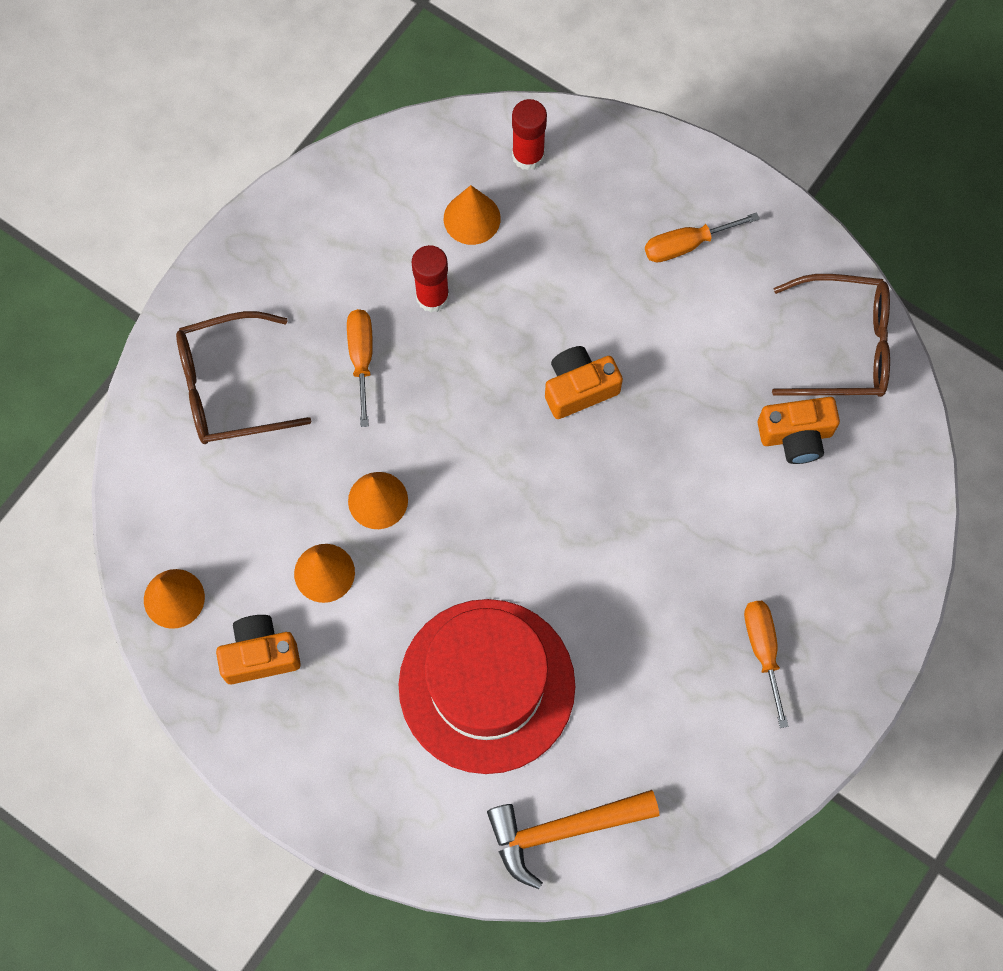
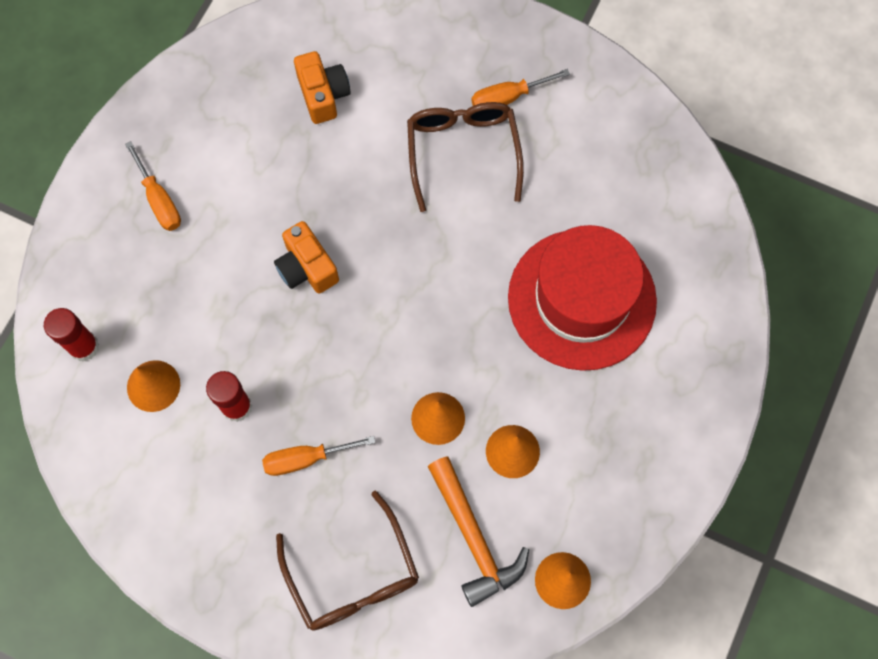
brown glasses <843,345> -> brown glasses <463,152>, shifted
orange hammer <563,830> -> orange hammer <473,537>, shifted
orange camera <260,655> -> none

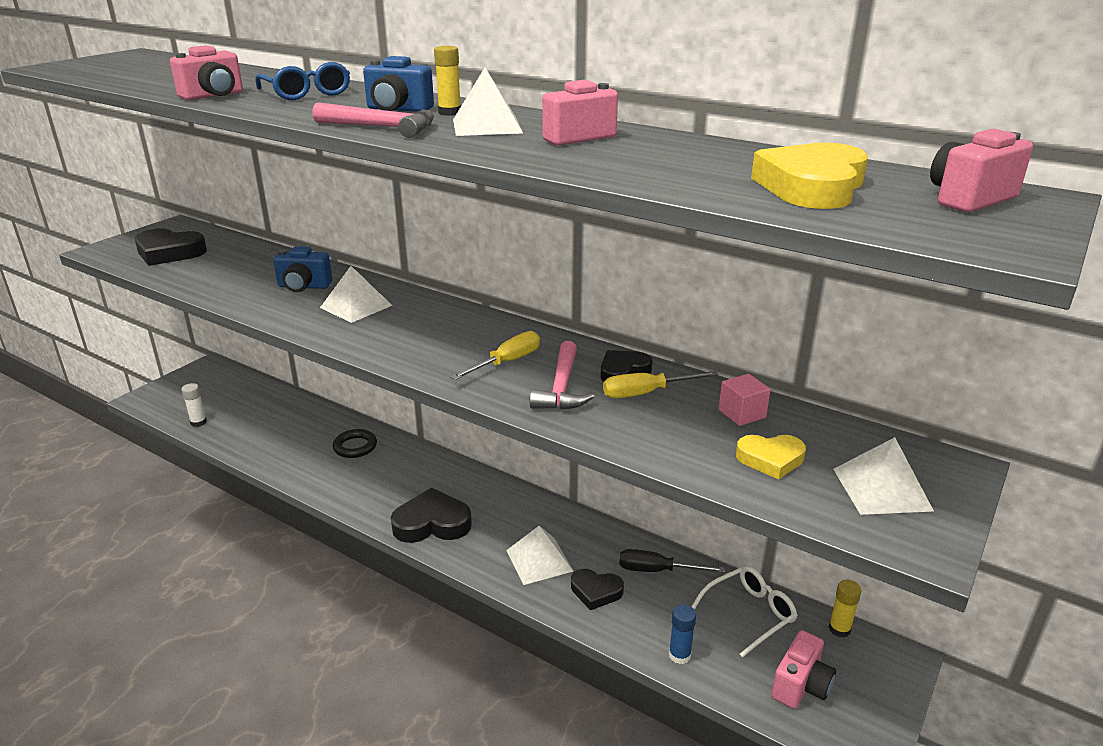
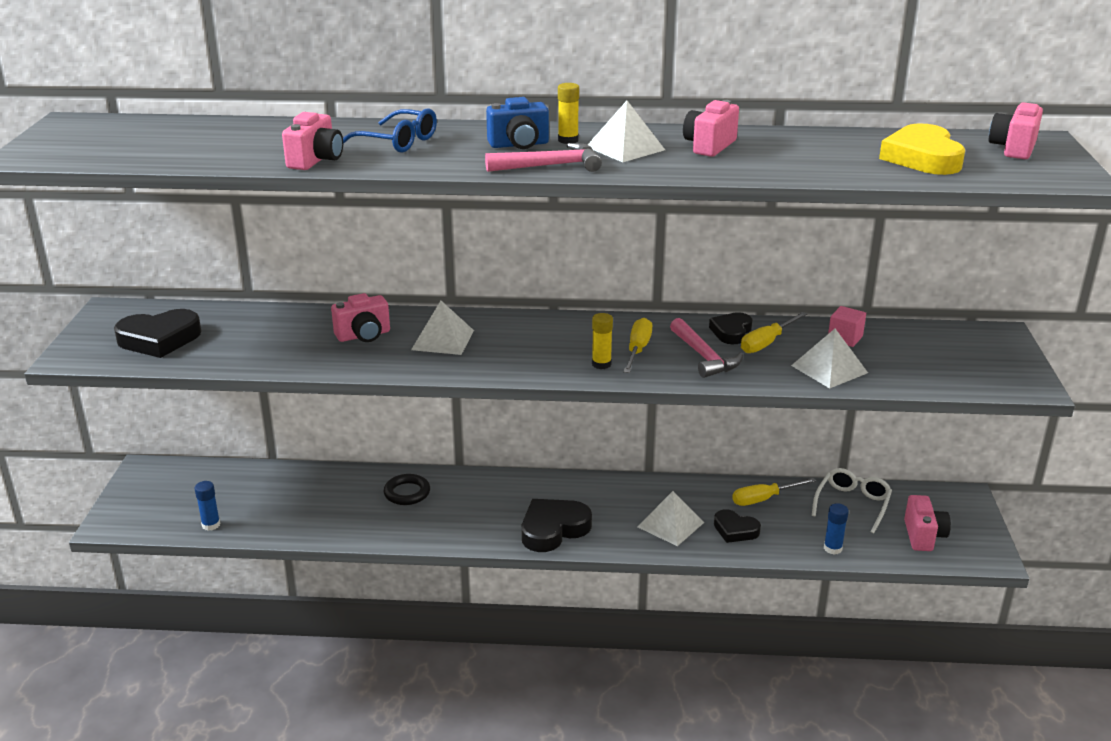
white glue stick <198,422> -> blue glue stick <211,525>
blue camera <304,286> -> pink camera <363,335>
yellow glue stick <839,629> -> yellow glue stick <601,364>, shifted
black heart <596,591> -> black heart <735,530>, 45 degrees clockwise
black screwdriver <657,570> -> yellow screwdriver <763,499>
white pyramid <881,489> -> white pyramid <829,369>, shifted
yellow heart <770,459> -> none

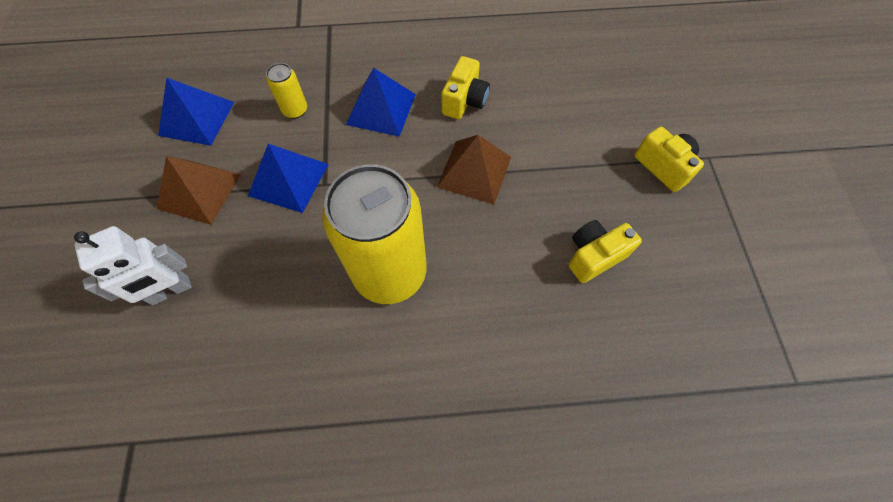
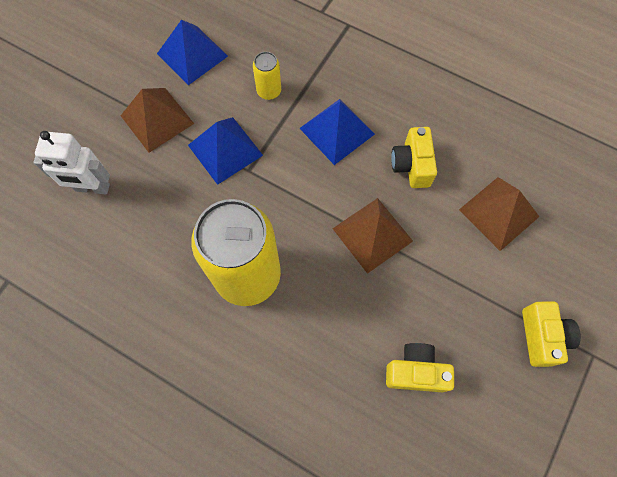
yellow camera <464,101> -> yellow camera <411,165>, 120 degrees clockwise
none -> brown pyramid <499,213>

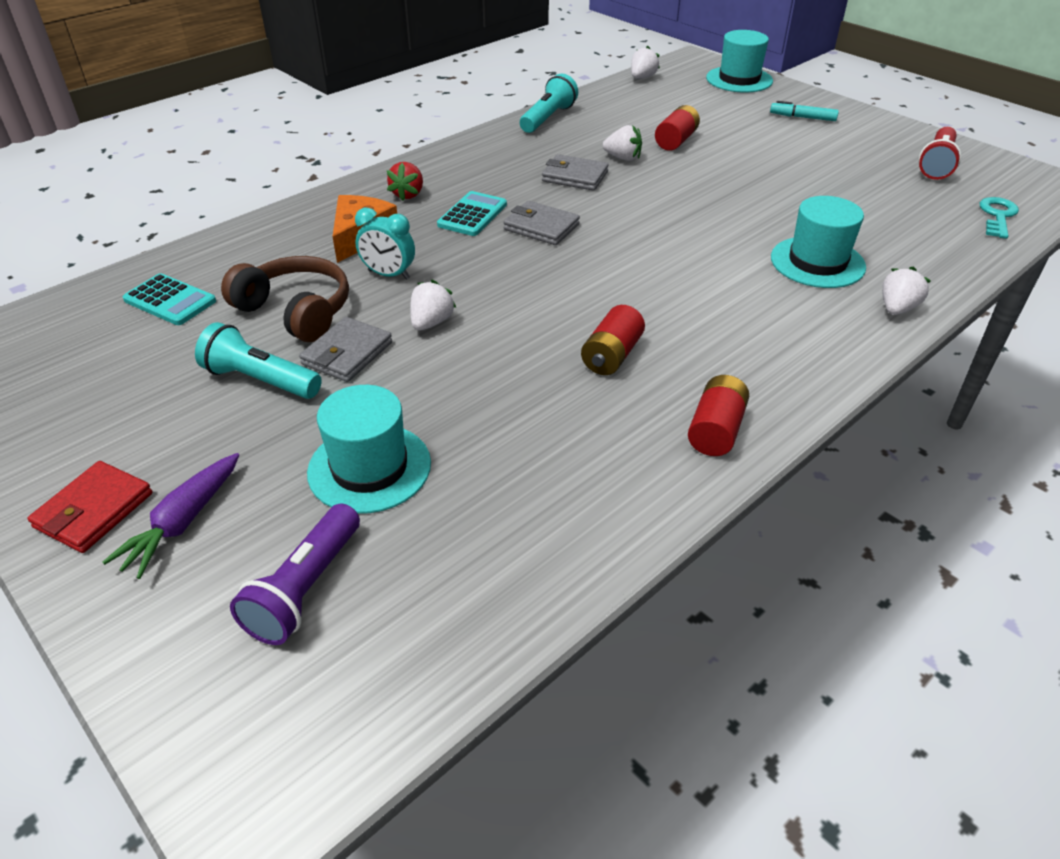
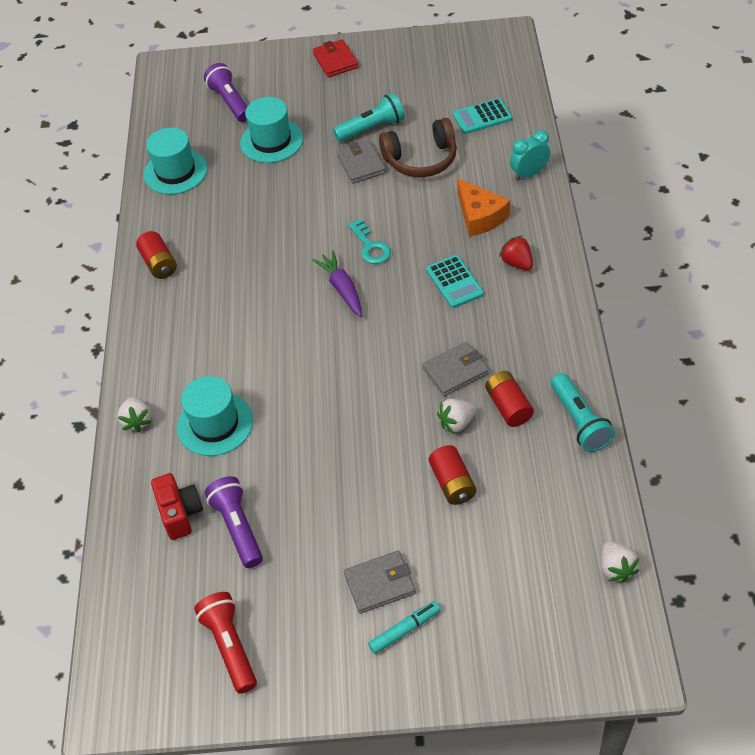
turquoise hat <739,79> -> turquoise hat <175,172>, shifted
none -> red camera <180,513>
none -> purple flashlight <237,527>
purple carrot <183,522> -> purple carrot <342,289>, shifted
grey wallet <541,227> -> grey wallet <380,584>, shifted
turquoise key <997,216> -> turquoise key <370,246>, shifted
red battery <611,356> -> red battery <508,406>, shifted
turquoise clock <389,275> -> turquoise clock <529,174>, shifted
white strawberry <431,322> -> none

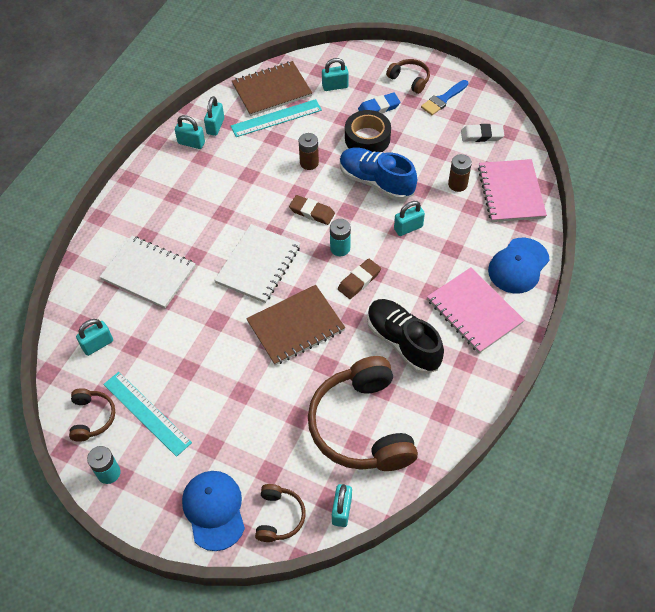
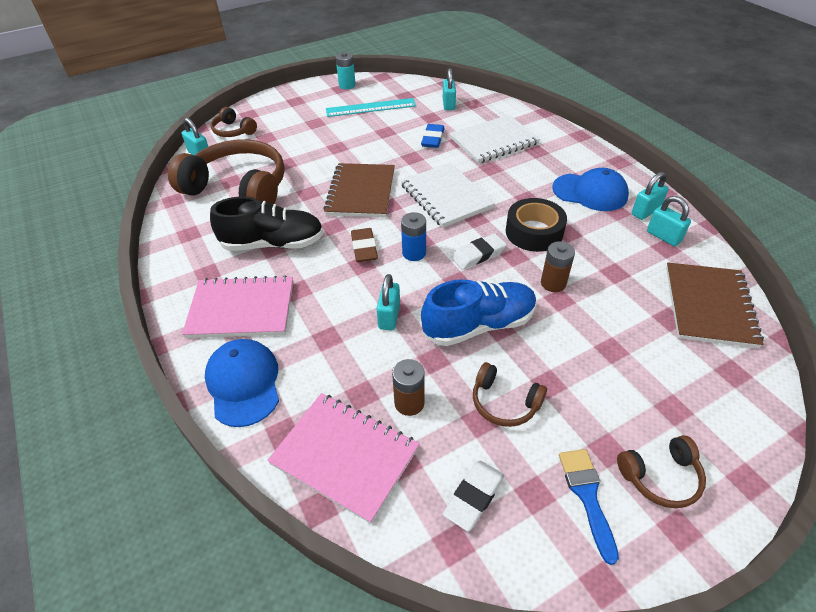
turquoise battery <340,248> -> blue battery <414,253>
blue eraser <379,108> -> blue eraser <433,139>, shifted
brown eraser <312,212> -> white eraser <478,254>
brown headphones <92,418> -> brown headphones <504,402>, shifted
black tape <367,138> -> black tape <534,232>, shifted
blue cap <214,510> -> blue cap <590,192>, shifted
turquoise ruler <276,118> -> none
turquoise padlock <335,86> -> none

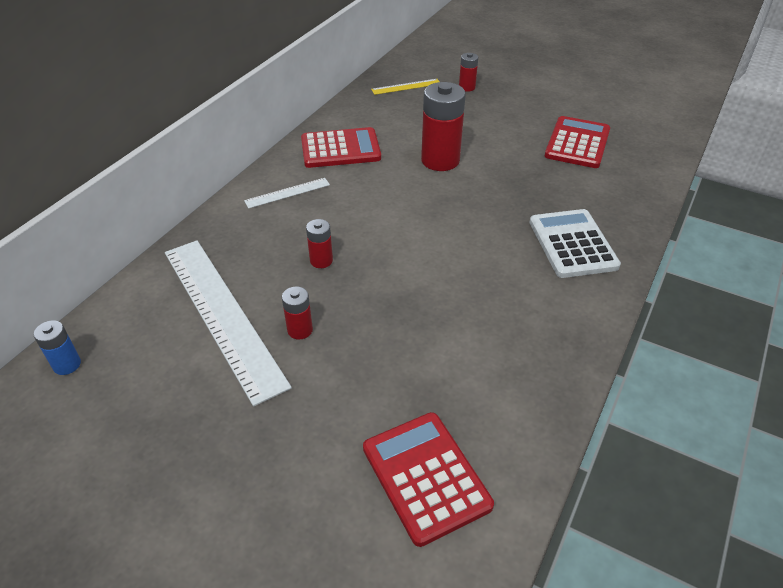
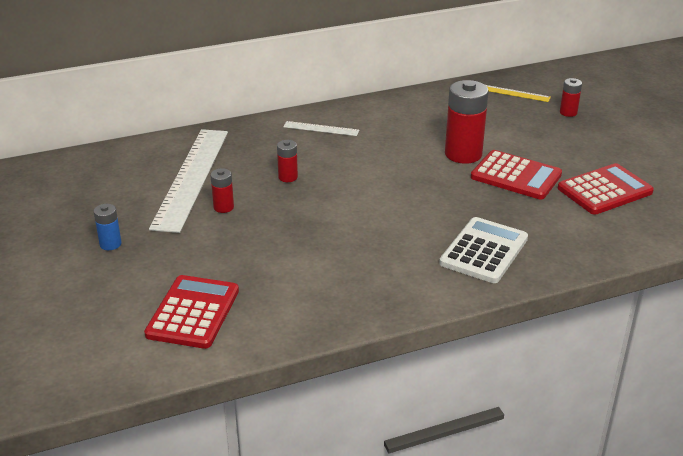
blue battery <67,365> -> blue battery <110,244>, shifted
red calculator <340,149> -> red calculator <516,176>, shifted

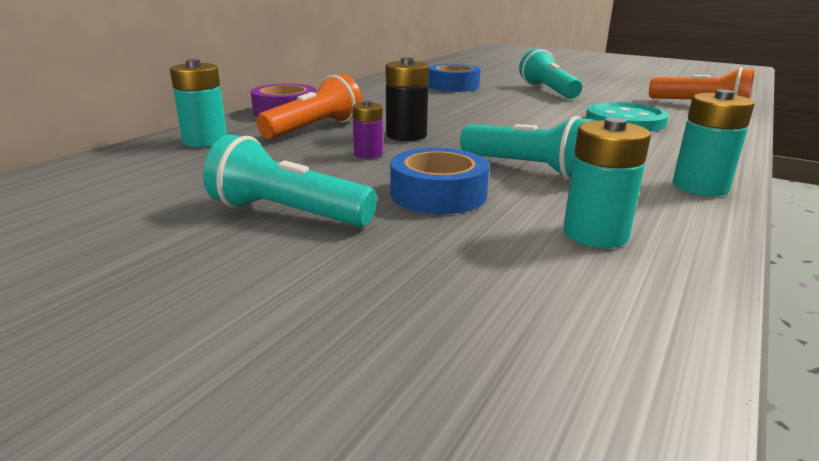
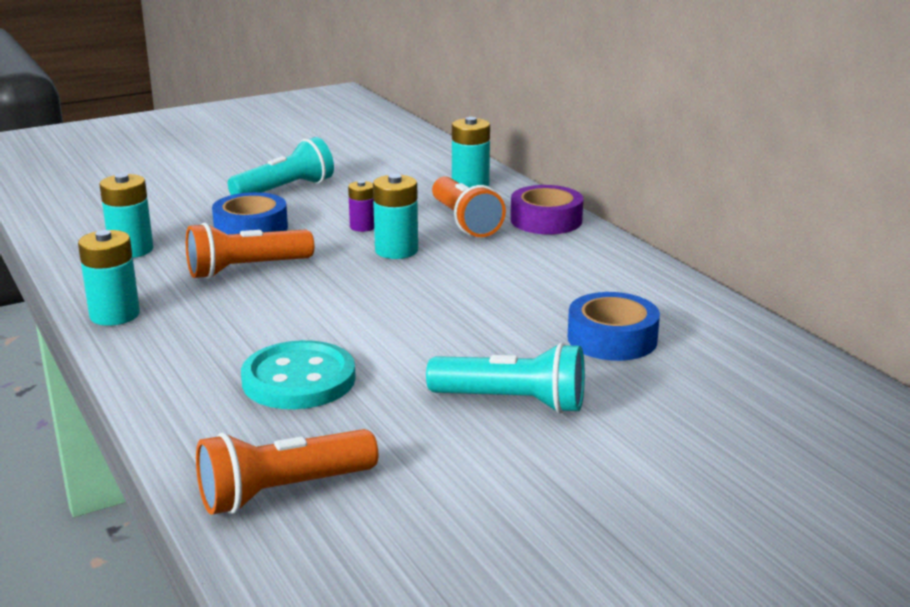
turquoise flashlight <529,169> -> orange flashlight <246,269>
black battery <406,135> -> turquoise battery <396,251>

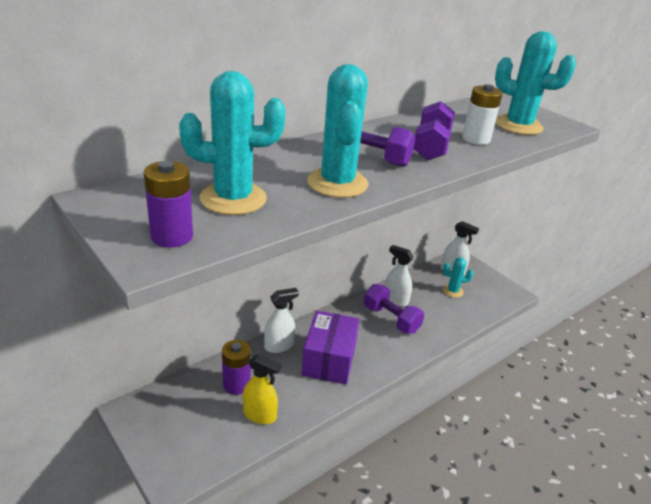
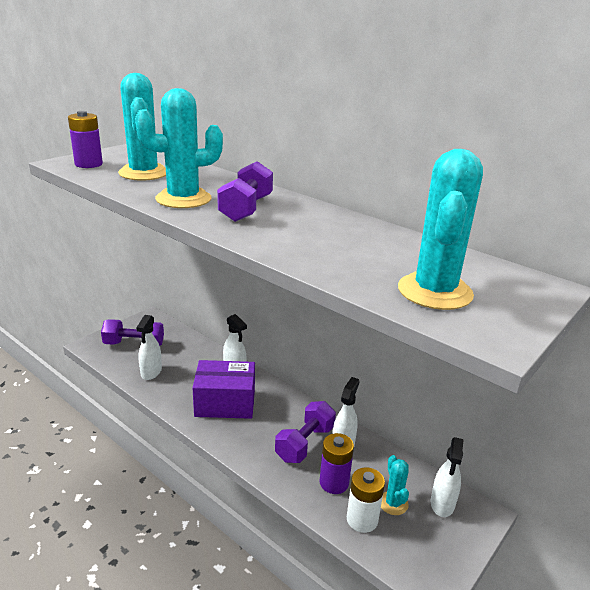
purple dumbbell <431,146> -> purple dumbbell <134,344>, shifted
yellow spray bottle <260,415> -> white spray bottle <151,372>
purple battery <236,384> -> purple battery <334,483>, shifted
white battery <476,139> -> white battery <362,519>, shifted

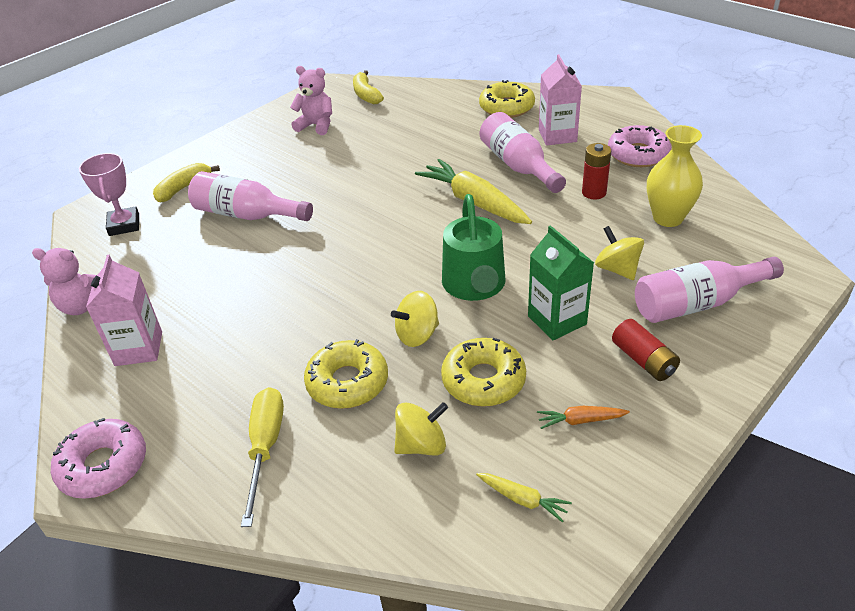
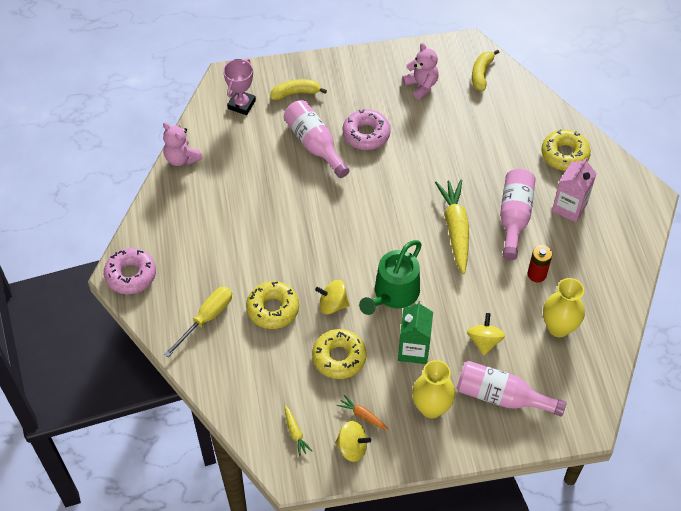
yellow spinning top <421,445> -> yellow spinning top <352,447>, shifted
pink donut <638,154> -> pink donut <366,134>, shifted
red battery <643,360> -> yellow vase <431,407>
pink carton <138,348> -> none

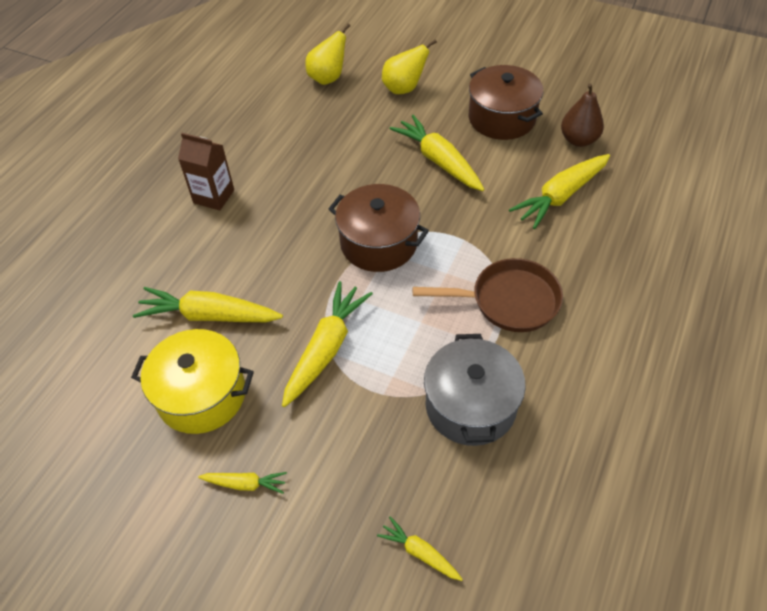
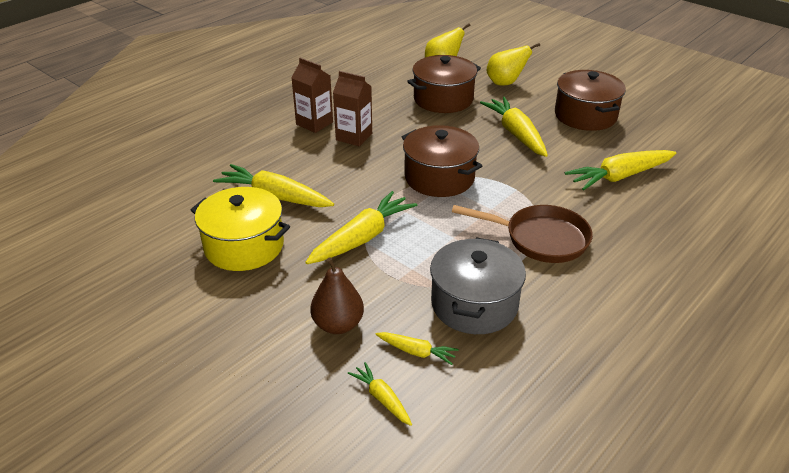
brown pear <578,140> -> brown pear <338,325>, shifted
none -> brown carton <354,137>
yellow carrot <245,484> -> yellow carrot <416,352>, shifted
none -> brown pot <443,99>

